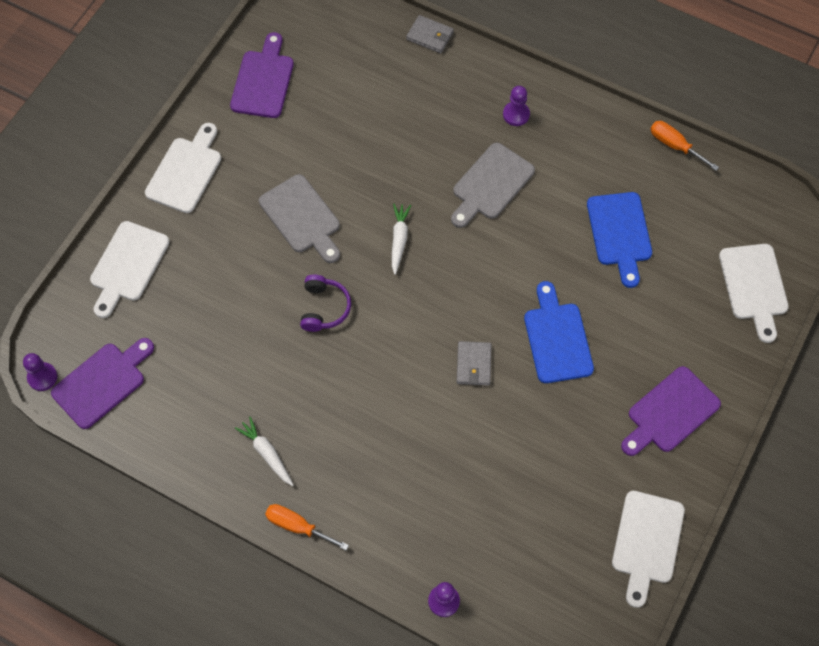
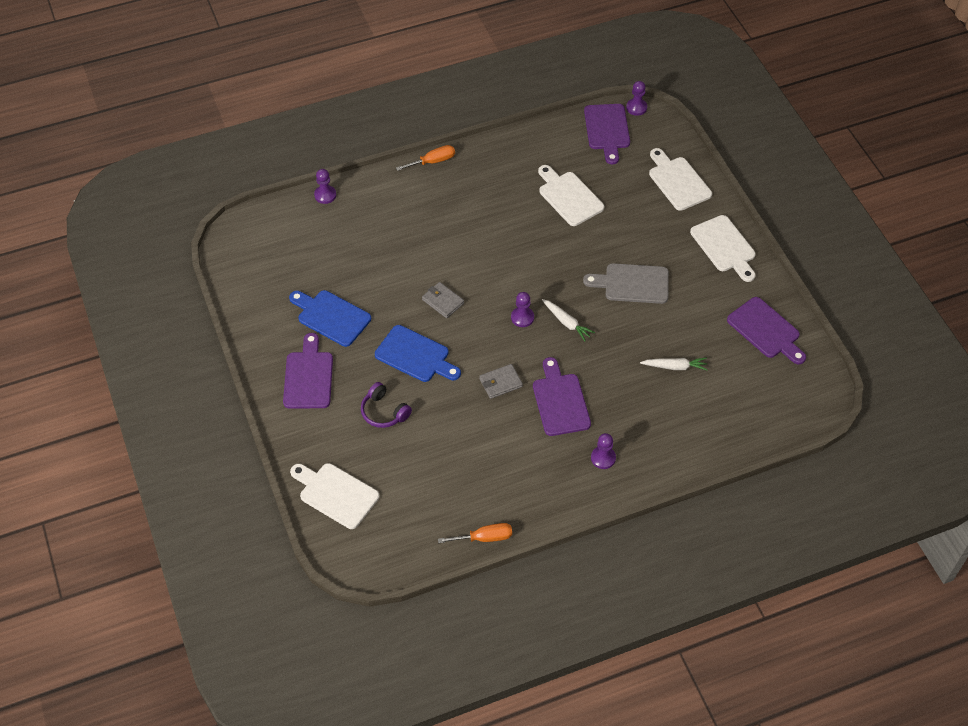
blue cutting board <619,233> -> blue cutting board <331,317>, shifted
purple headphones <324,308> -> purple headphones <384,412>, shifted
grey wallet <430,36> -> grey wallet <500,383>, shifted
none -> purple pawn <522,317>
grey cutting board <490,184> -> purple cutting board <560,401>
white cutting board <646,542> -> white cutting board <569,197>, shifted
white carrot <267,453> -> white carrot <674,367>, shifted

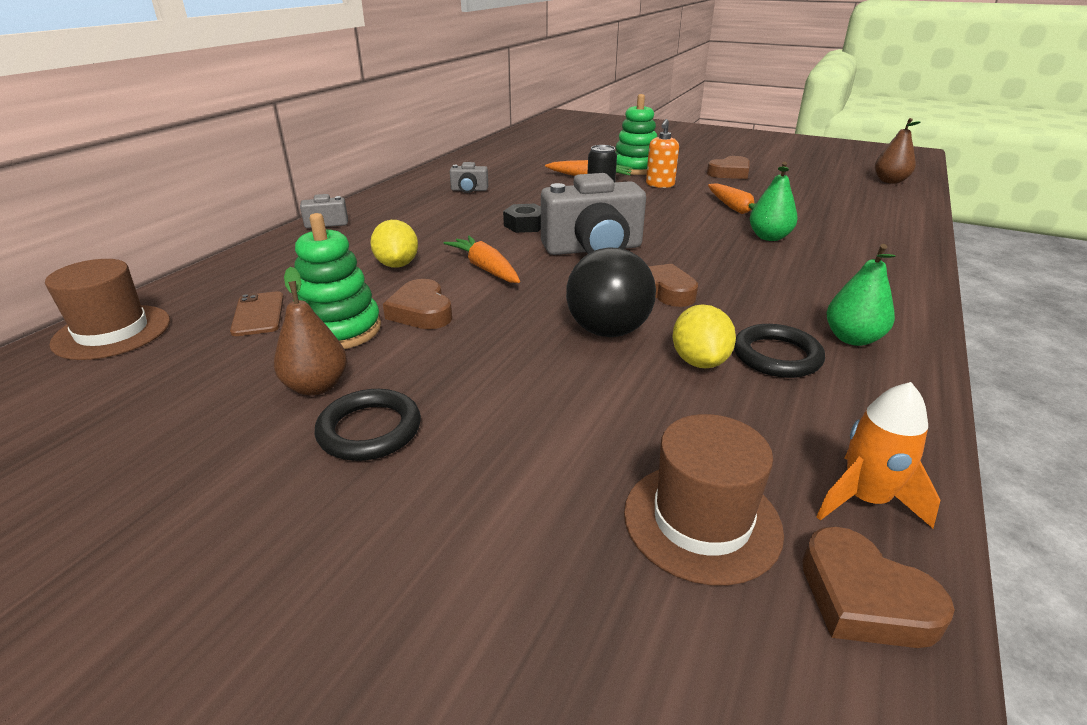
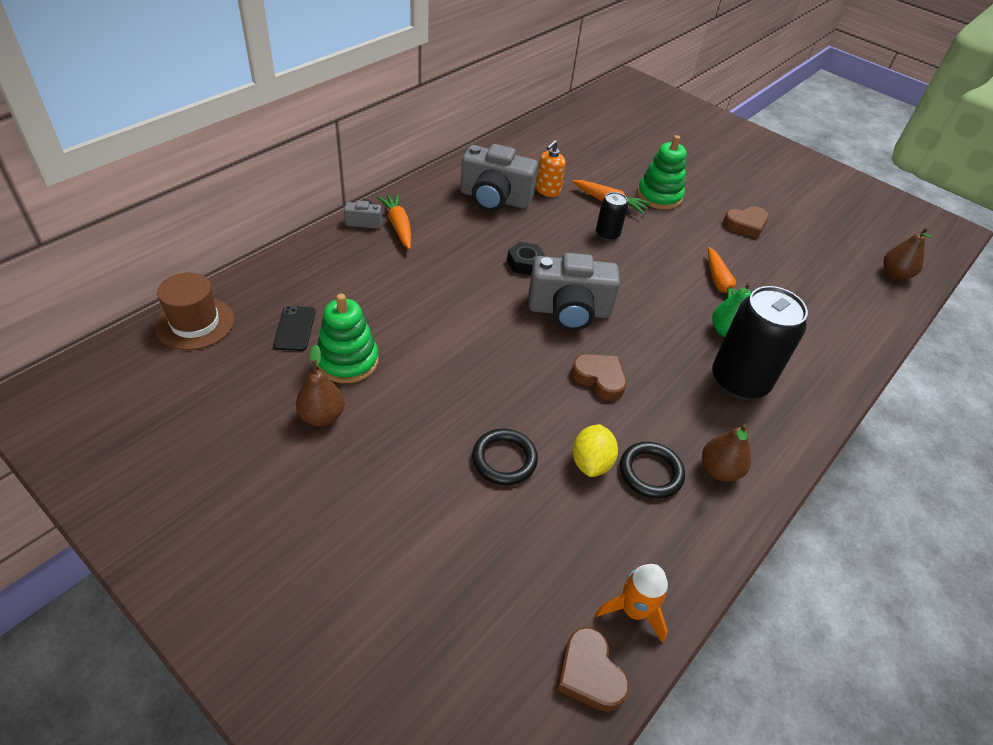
brown phone <258,314> -> black phone <294,328>
orange carrot <485,268> -> orange carrot <398,226>, shifted
grey camera <469,190> -> grey camera <494,199>, x2.17
black ring <369,430> -> black ring <504,459>, shifted
orange soap dispenser <660,185> -> orange soap dispenser <547,191>, shifted
green pear <852,338> -> brown pear <719,470>
none -> black can <739,381>
yellow lemon <397,264> -> none
brown heart <421,311> -> none
black ball <608,331> -> none
brown hat <701,521> -> none

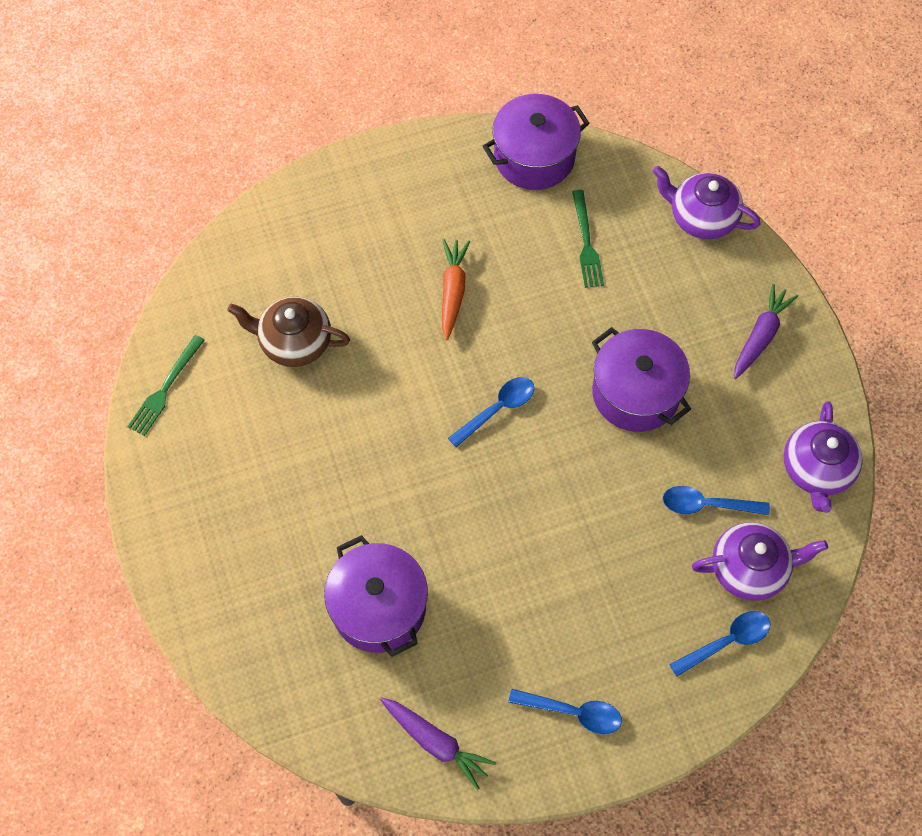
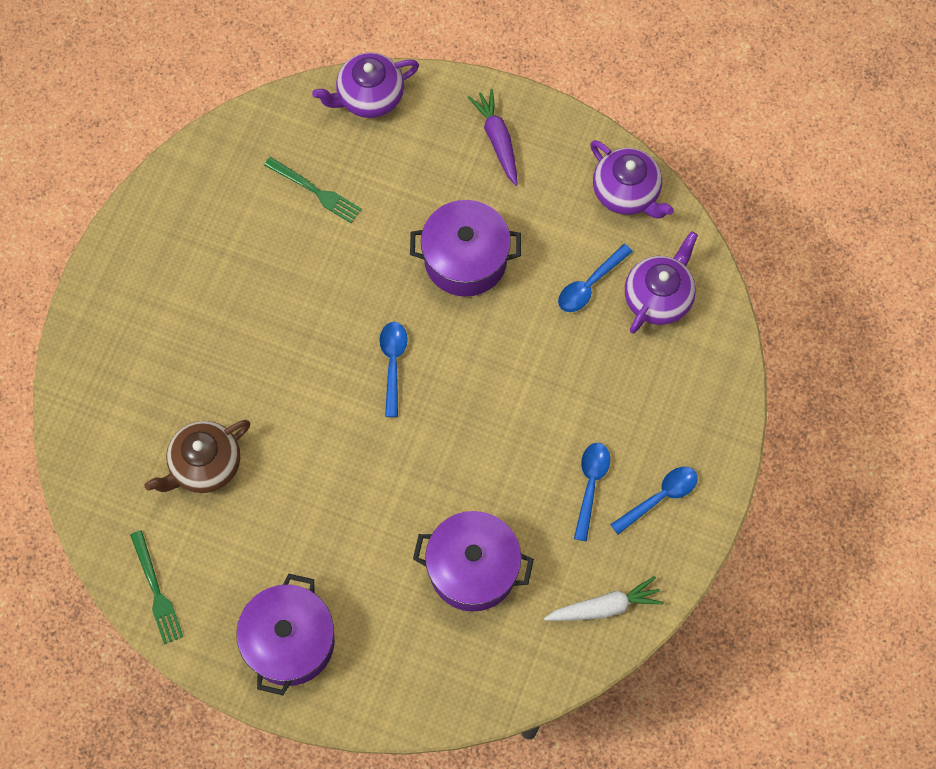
purple pot <534,157> -> purple pot <290,641>, shifted
purple carrot <436,743> -> white carrot <605,606>
blue spoon <726,642> -> blue spoon <590,486>, shifted
orange carrot <453,291> -> none

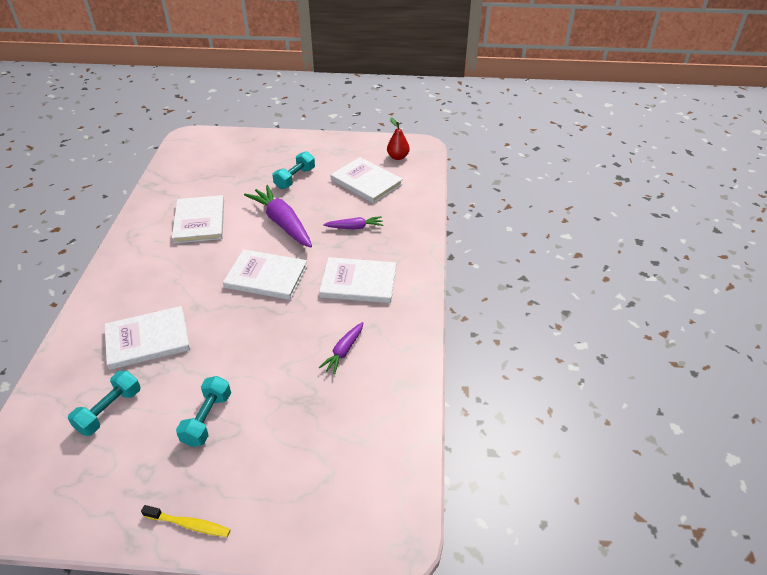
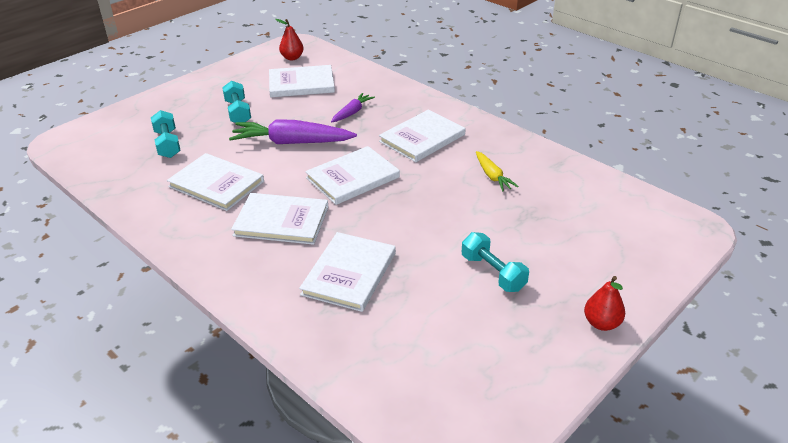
turquoise dumbbell <109,411> -> turquoise dumbbell <168,144>, shifted
none -> white book <281,221>
purple carrot <343,351> -> yellow carrot <492,176>
yellow toothbrush <189,524> -> red pear <601,323>

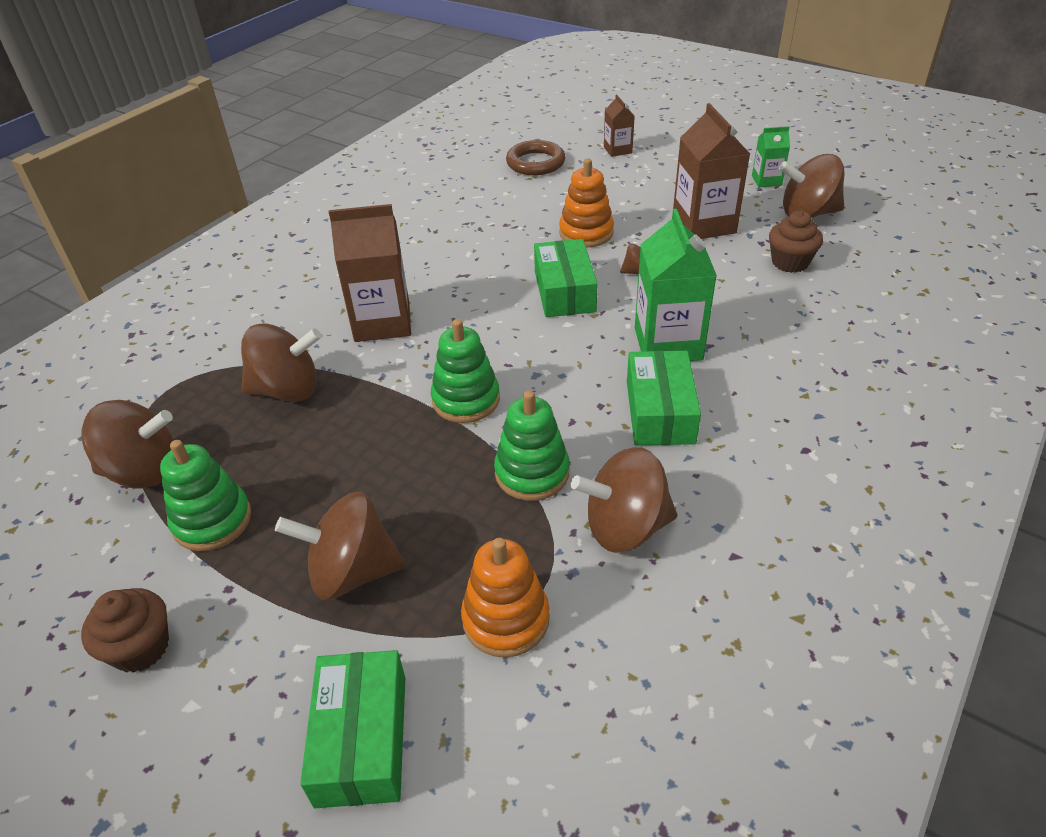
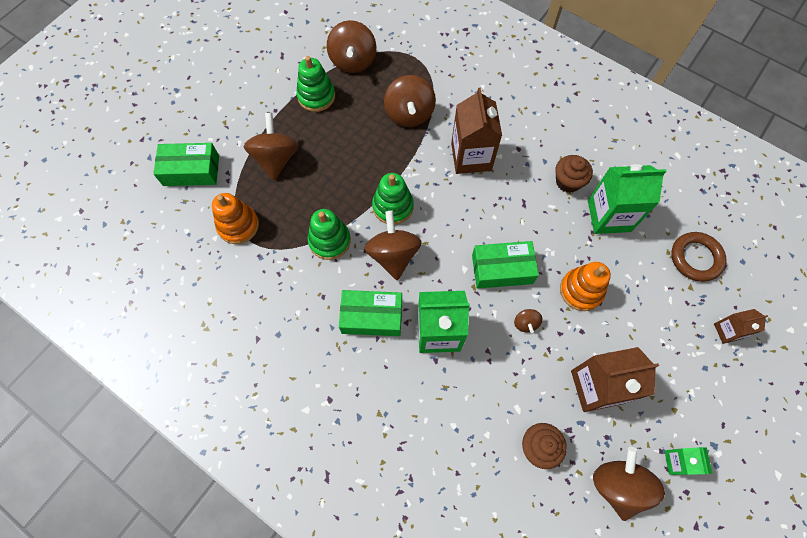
brown spinning top <625,527> -> brown spinning top <393,255>, shifted
brown cupcake <141,648> -> brown cupcake <568,181>, shifted
none -> green carton <609,216>

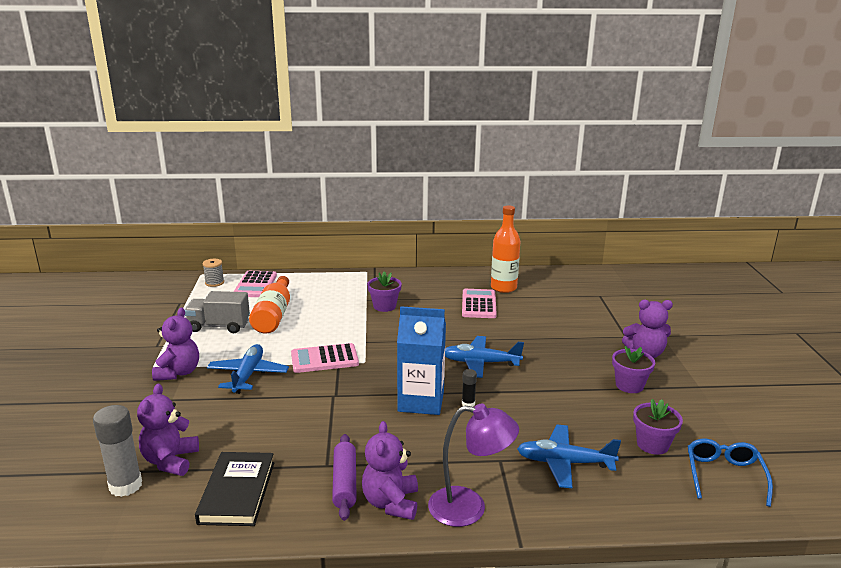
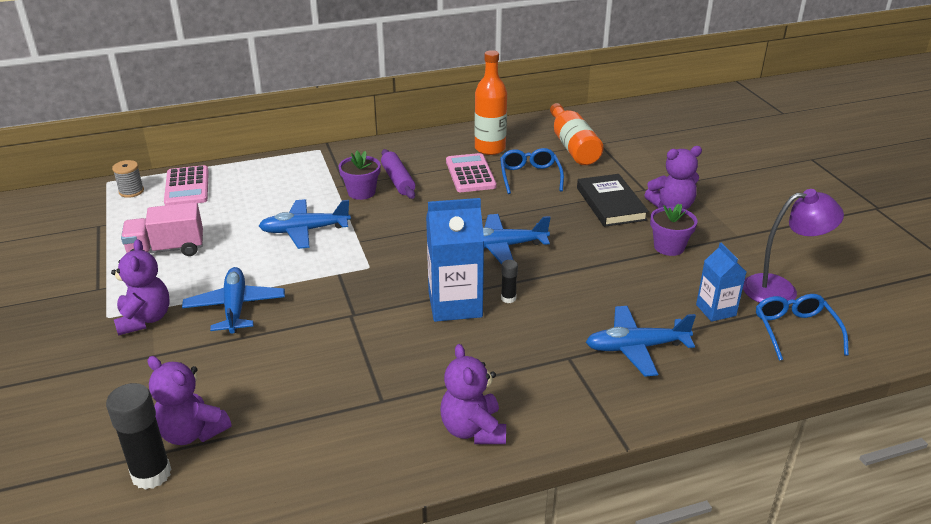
grey glue stick <125,486> -> black glue stick <151,474>
grey truck <219,326> -> pink truck <167,250>
purple teddy bear <170,461> -> purple teddy bear <192,432>, 45 degrees counterclockwise
none -> blue plane <304,230>
purple rolling pin <344,483> -> purple rolling pin <398,181>, shifted
none -> blue glasses <530,176>
orange bottle <273,315> -> orange bottle <573,146>, shifted
black book <237,492> -> black book <611,204>, shifted
purple flower pot <652,444> -> blue carton <715,310>
purple lamp <469,508> -> purple lamp <780,289>, shifted
pink calculator <324,359> -> none

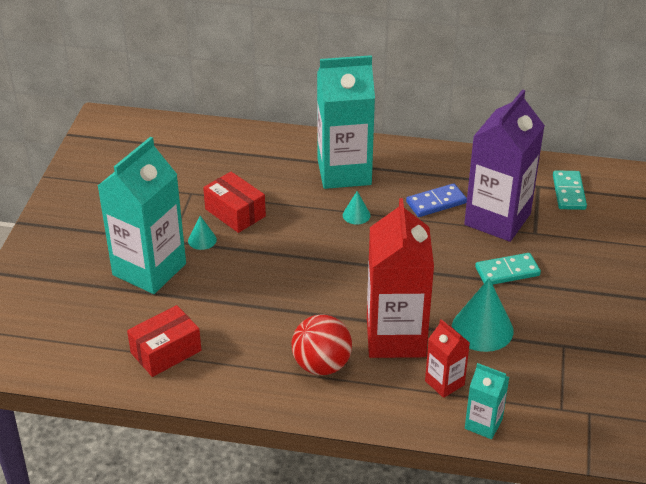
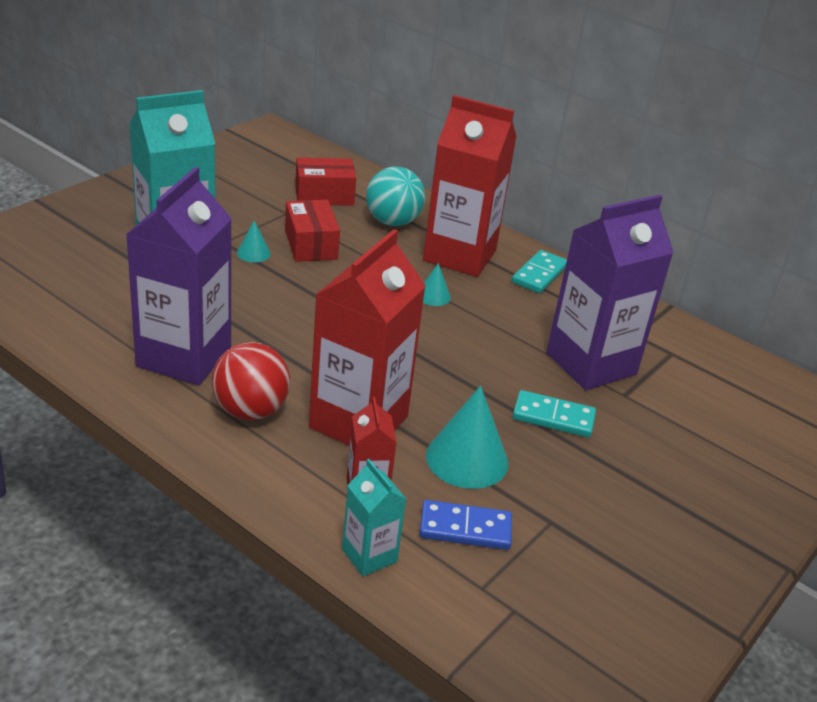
none -> purple carton <184,357>
red box <166,351> -> red box <324,195>, shifted
none -> turquoise ball <392,222>
blue domino <436,202> -> blue domino <465,528>, shifted
turquoise carton <344,172> -> red carton <459,255>
turquoise domino <568,192> -> turquoise domino <539,274>, shifted

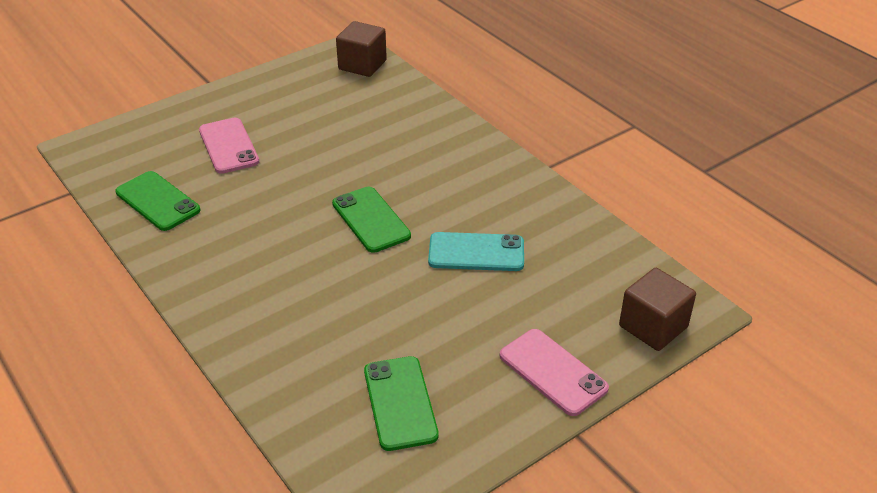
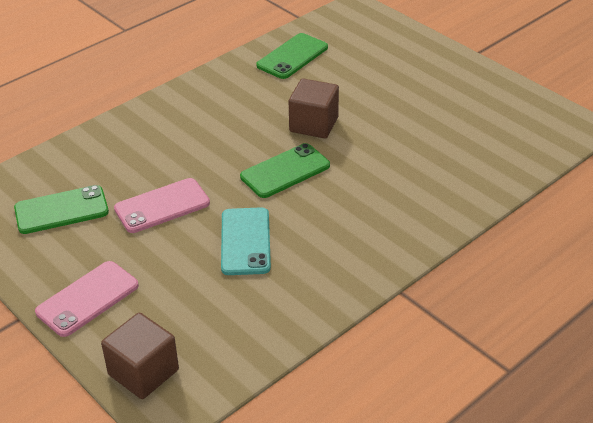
pink phone <228,146> -> pink phone <162,206>, shifted
brown cube <362,65> -> brown cube <314,124>, shifted

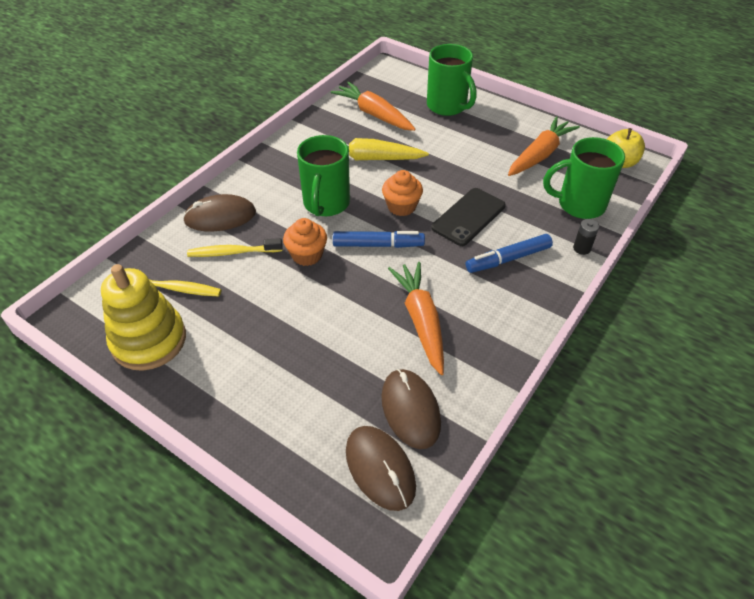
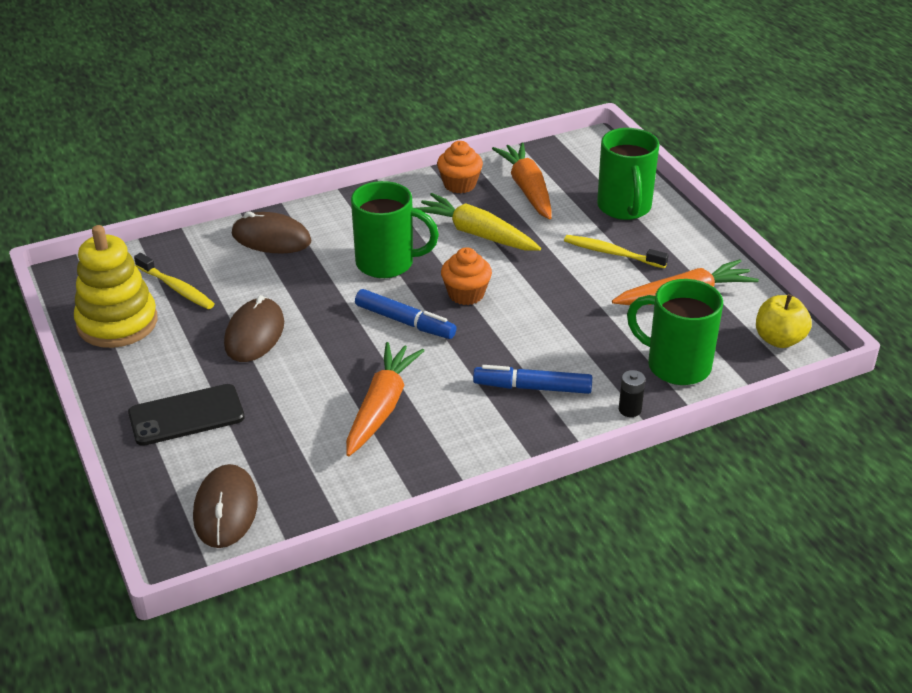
black phone <468,217> -> black phone <186,415>, shifted
brown mouse <410,410> -> brown mouse <254,334>, shifted
green mug <326,204> -> green mug <387,263>, 120 degrees counterclockwise
orange cupcake <307,255> -> orange cupcake <459,184>, shifted
yellow toothbrush <233,252> -> yellow toothbrush <612,253>, shifted

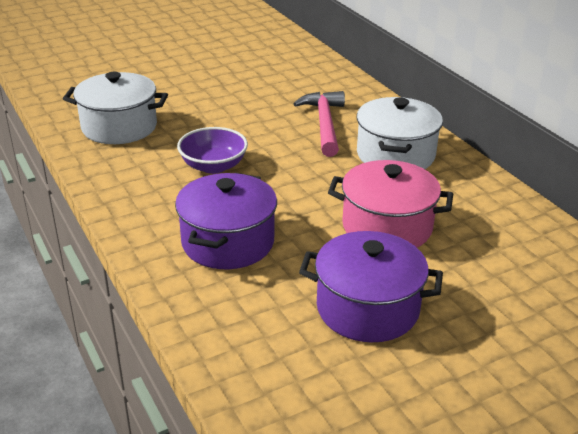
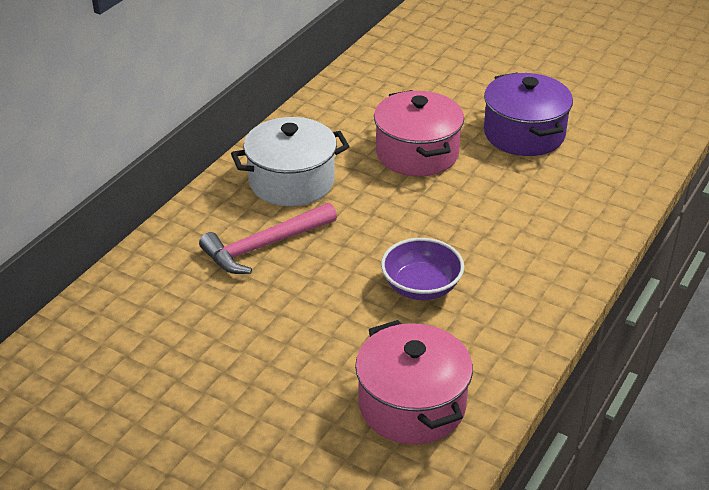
white pot <119,127> -> pink pot <412,405>
purple pot <228,242> -> none

